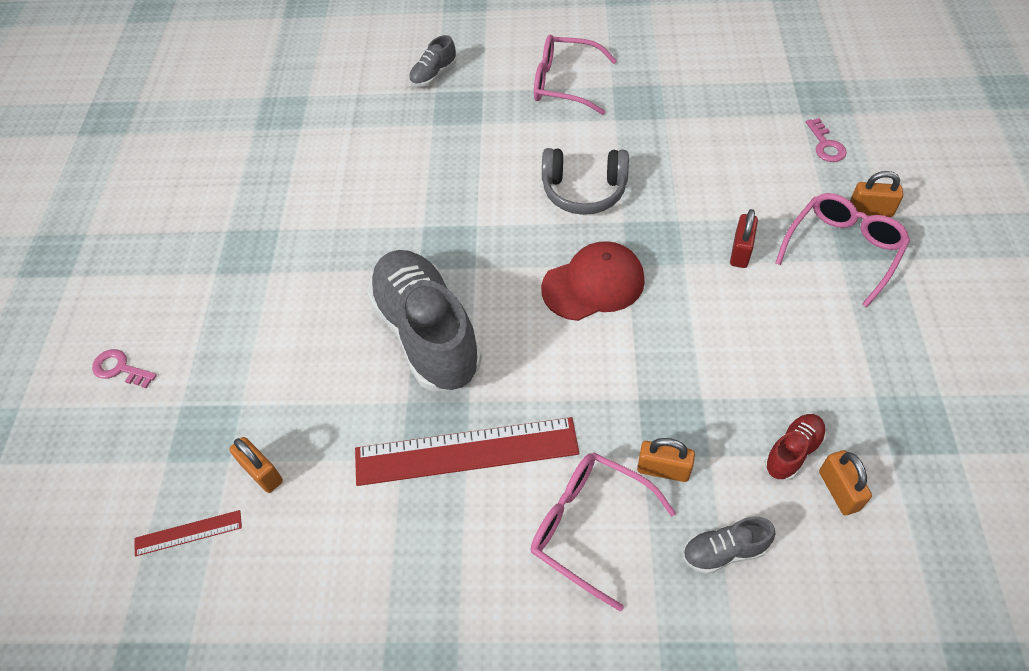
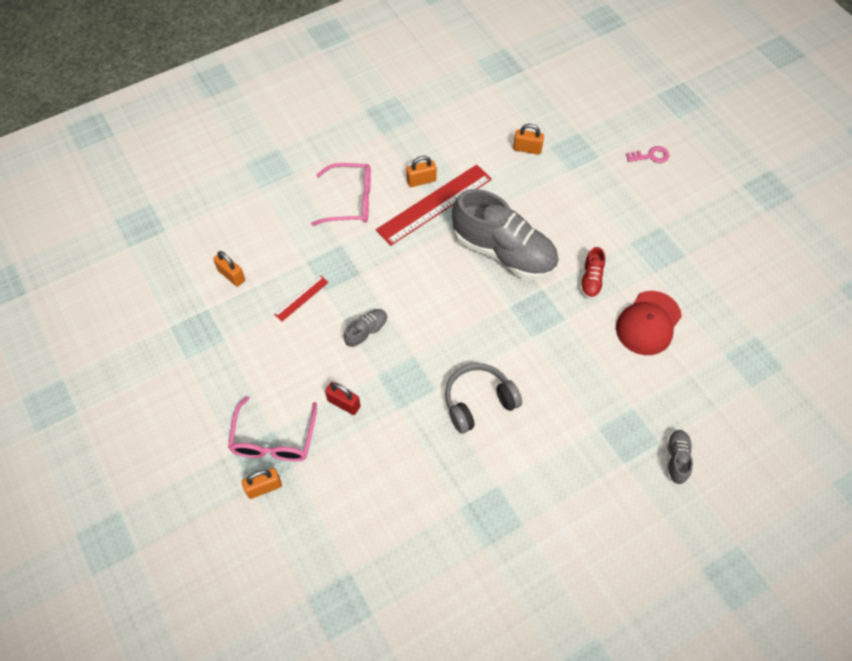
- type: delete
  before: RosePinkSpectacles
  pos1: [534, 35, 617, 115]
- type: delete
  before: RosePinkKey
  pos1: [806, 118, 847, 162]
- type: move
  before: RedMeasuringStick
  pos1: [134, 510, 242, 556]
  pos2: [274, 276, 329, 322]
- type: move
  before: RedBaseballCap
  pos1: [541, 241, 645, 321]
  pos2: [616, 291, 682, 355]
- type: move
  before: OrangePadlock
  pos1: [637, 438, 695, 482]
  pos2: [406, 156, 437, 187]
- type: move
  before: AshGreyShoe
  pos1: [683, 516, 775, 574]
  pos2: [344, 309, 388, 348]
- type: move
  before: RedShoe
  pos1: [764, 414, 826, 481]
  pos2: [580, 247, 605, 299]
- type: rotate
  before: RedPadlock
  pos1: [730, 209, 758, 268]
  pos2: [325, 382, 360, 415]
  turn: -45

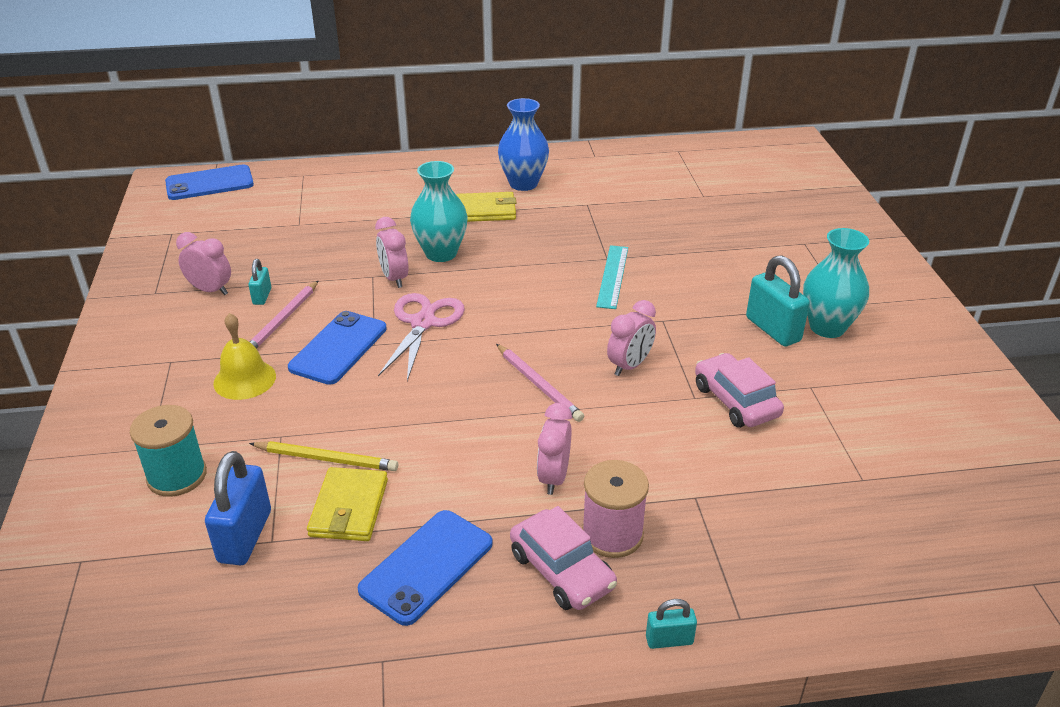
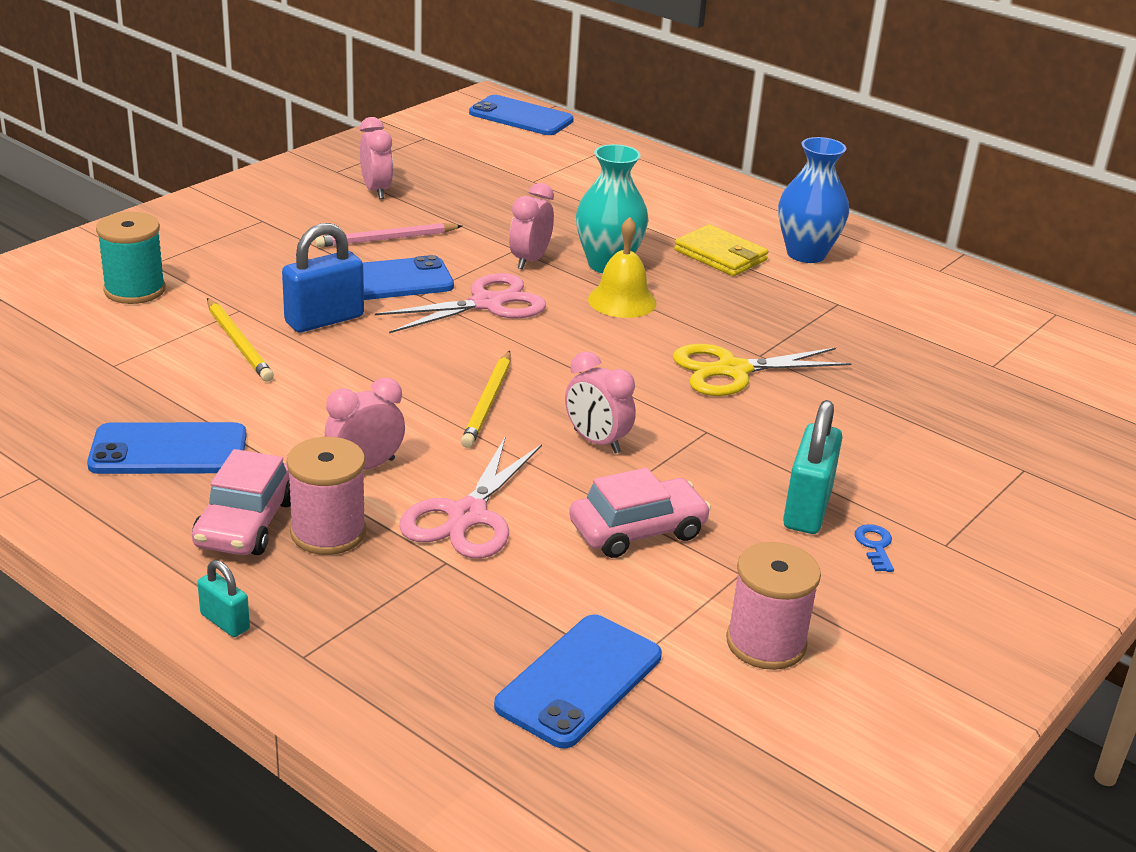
- type: delete
  before: AquaPadlock
  pos1: [248, 259, 271, 305]
- type: delete
  before: GoldenCardWallet
  pos1: [307, 467, 388, 541]
- type: insert
  after: RosePinkScissors
  pos2: [399, 436, 542, 559]
- type: insert
  after: CobaltPhone
  pos2: [494, 614, 662, 749]
- type: insert
  after: RosePinkSpool
  pos2: [726, 542, 821, 670]
- type: move
  before: CobaltPadlock
  pos1: [205, 451, 271, 565]
  pos2: [282, 223, 364, 332]
- type: move
  before: GoldenSchoolBell
  pos1: [213, 313, 276, 400]
  pos2: [588, 217, 656, 318]
- type: replace
  before: AquaMeasuringStick
  after: GoldenScissors
  pos1: [596, 245, 628, 309]
  pos2: [673, 344, 852, 396]
- type: replace
  before: AquaTallVase
  after: CobaltKey
  pos1: [803, 228, 869, 338]
  pos2: [855, 524, 894, 572]
- type: recolor
  before: RosePinkLeadPencil
  after: GoldenLeadPencil
  pos1: [496, 344, 584, 422]
  pos2: [461, 351, 511, 448]
- type: rotate
  before: RosePinkAlarmClock
  pos1: [607, 300, 656, 376]
  pos2: [565, 351, 636, 454]
  turn: 45
- type: rotate
  before: RosePinkAutomobile
  pos1: [695, 353, 784, 428]
  pos2: [569, 468, 711, 558]
  turn: 45

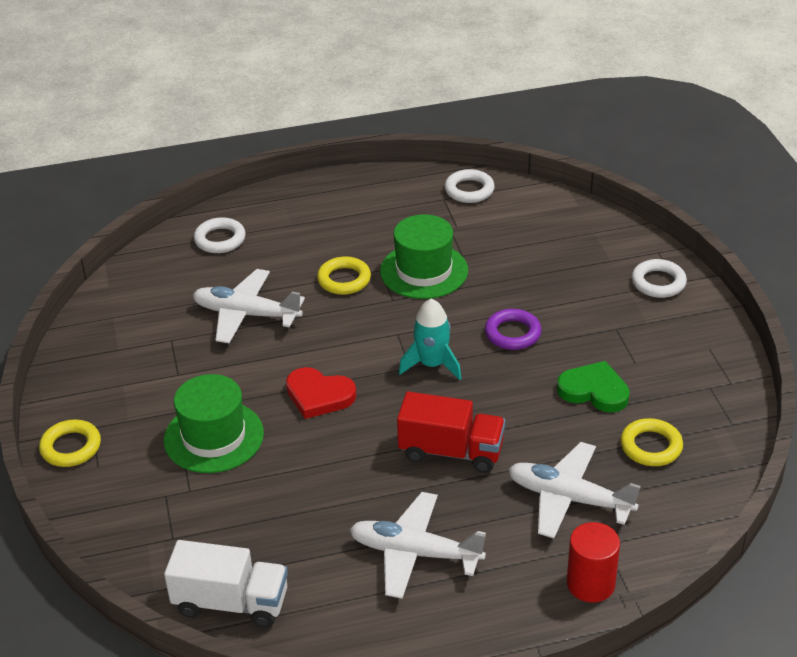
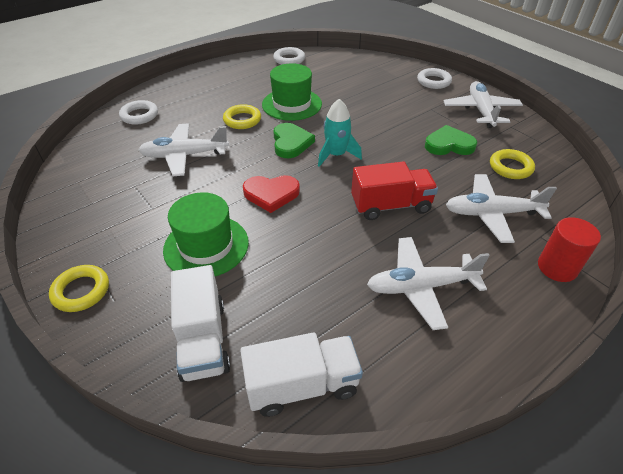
- type: delete
  before: RoyalPurpleHoop
  pos1: [485, 309, 542, 350]
- type: insert
  after: SnowWhiteTruck
  pos2: [171, 265, 230, 382]
- type: insert
  after: LeafGreenHeart
  pos2: [273, 123, 315, 158]
- type: insert
  after: SnowWhitePlane
  pos2: [444, 81, 523, 128]

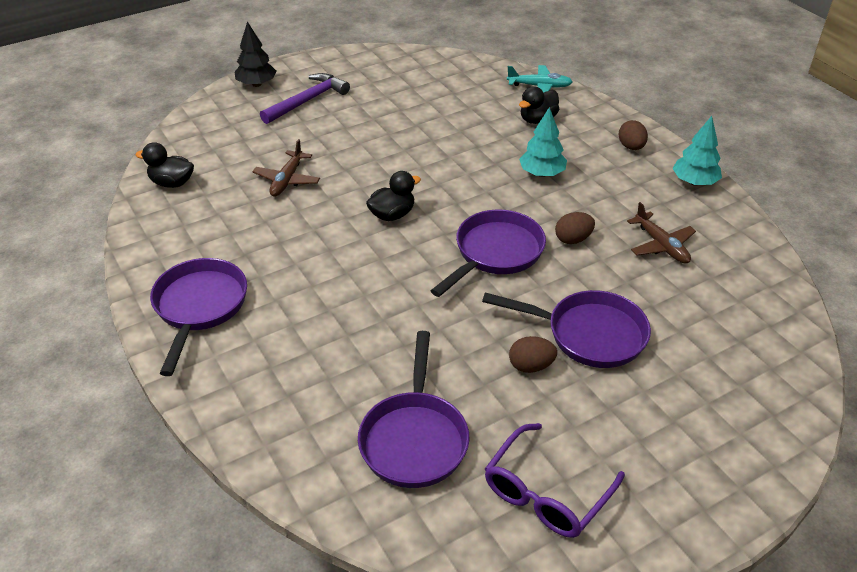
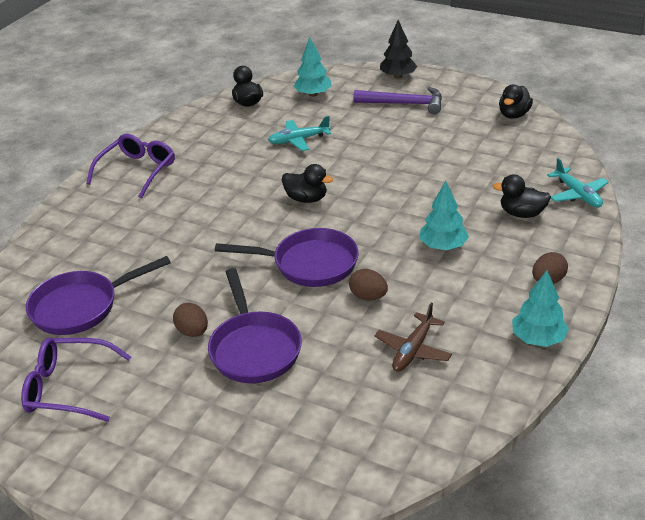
- type: insert
  after: AquaToyTree
  pos2: [294, 37, 332, 97]
- type: insert
  after: EbonyToyDuck
  pos2: [499, 85, 533, 119]
- type: replace
  before: RoyalPurpleSkillet
  after: RoyalPurpleSpectacles
  pos1: [150, 258, 247, 376]
  pos2: [86, 134, 175, 198]
- type: recolor
  before: BrownPlane
  after: AquaPlane
  pos1: [252, 139, 320, 197]
  pos2: [268, 116, 331, 151]

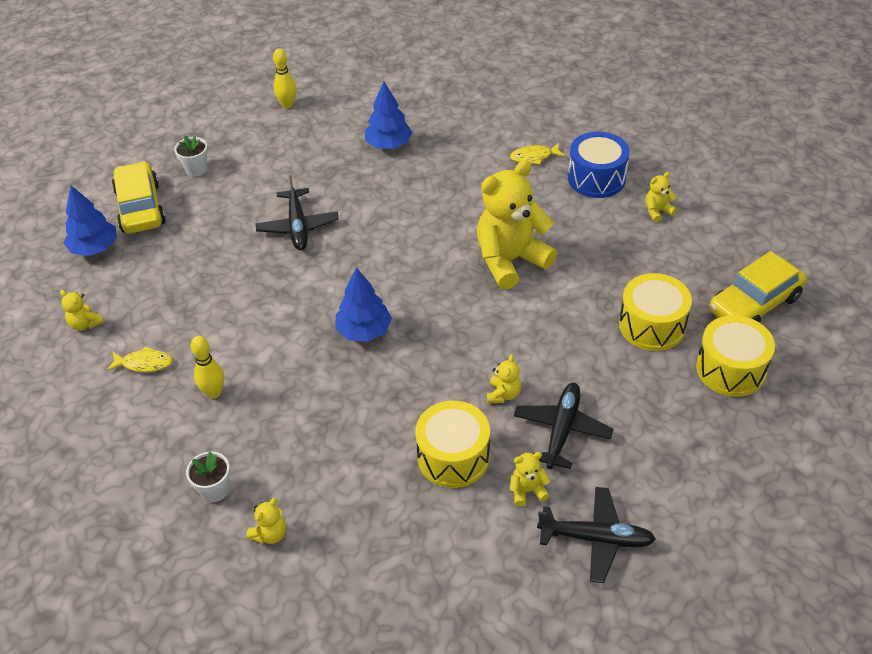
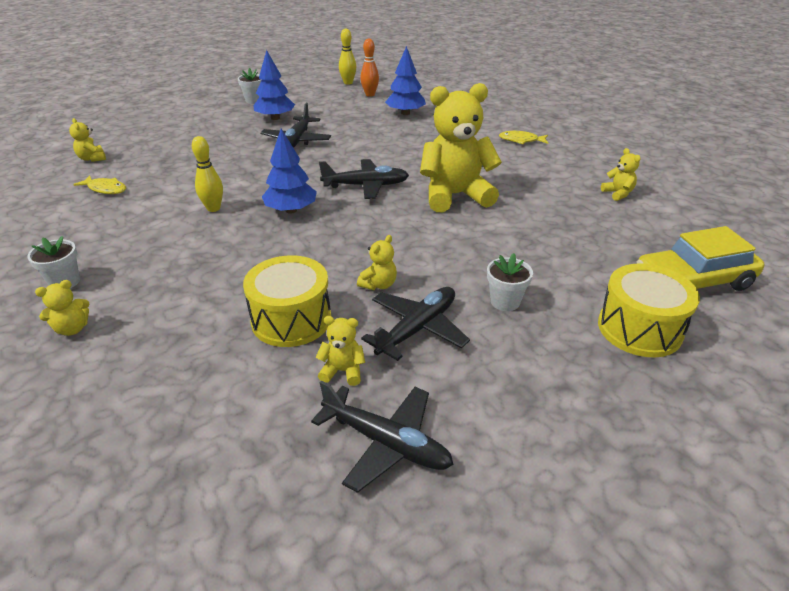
- type: delete
  before: GoldenAutomobile
  pos1: [112, 161, 166, 234]
- type: delete
  before: CobaltToyDrum
  pos1: [568, 132, 630, 198]
- type: delete
  before: GoldenToyDrum
  pos1: [619, 273, 692, 351]
- type: insert
  after: EbonyPlane
  pos2: [319, 159, 409, 199]
- type: insert
  after: OrangeSkittle
  pos2: [360, 39, 379, 97]
- type: insert
  after: SnowWhitePlantPot
  pos2: [487, 253, 533, 311]
- type: move
  before: CobaltToyTree
  pos1: [64, 185, 117, 256]
  pos2: [253, 50, 295, 120]
- type: move
  before: GoldenSkittle
  pos1: [191, 336, 224, 399]
  pos2: [192, 136, 223, 212]
- type: rotate
  before: GoldenStuffedBear
  pos1: [645, 172, 677, 222]
  pos2: [601, 148, 641, 201]
  turn: 75

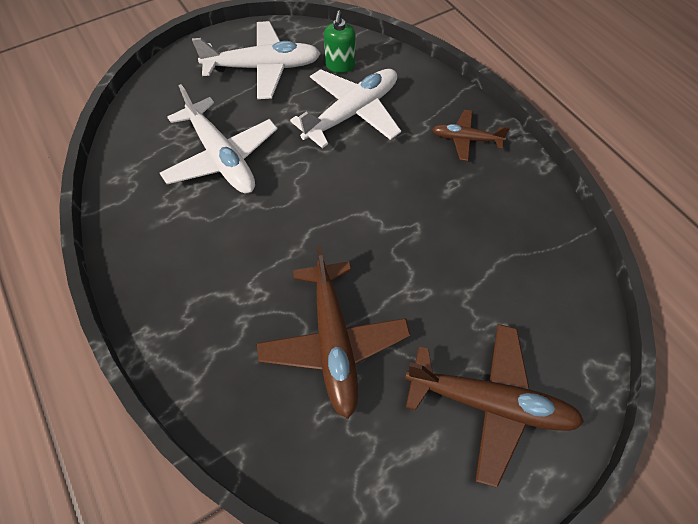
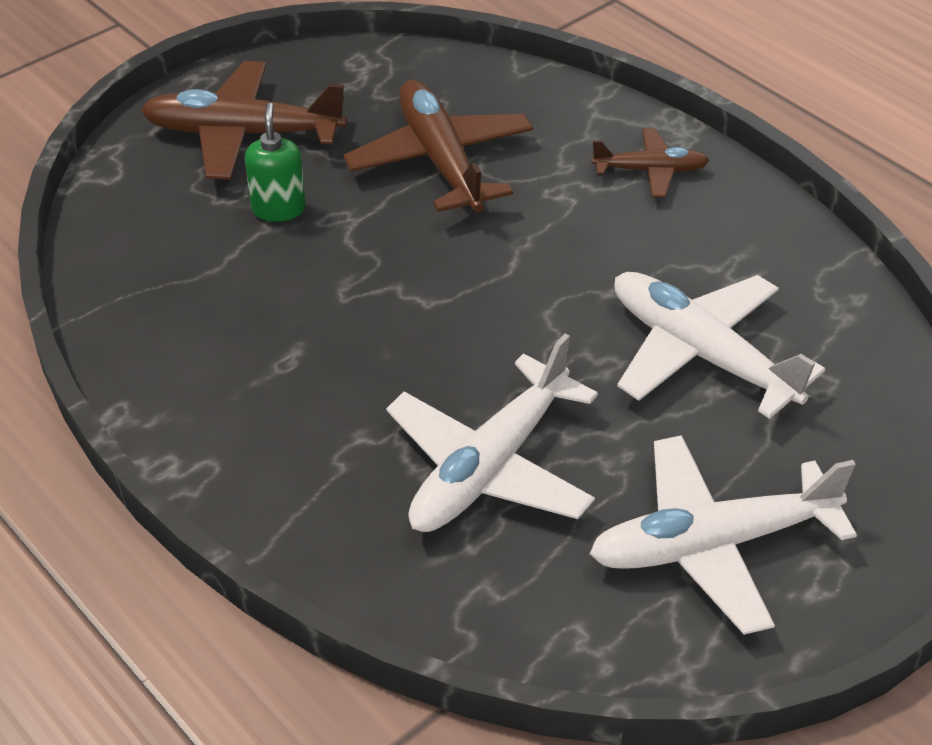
- type: move
  before: LeafGreenSoapPump
  pos1: [324, 11, 355, 73]
  pos2: [245, 103, 306, 222]
- type: move
  before: BrownPlane
  pos1: [432, 110, 510, 161]
  pos2: [591, 128, 709, 197]

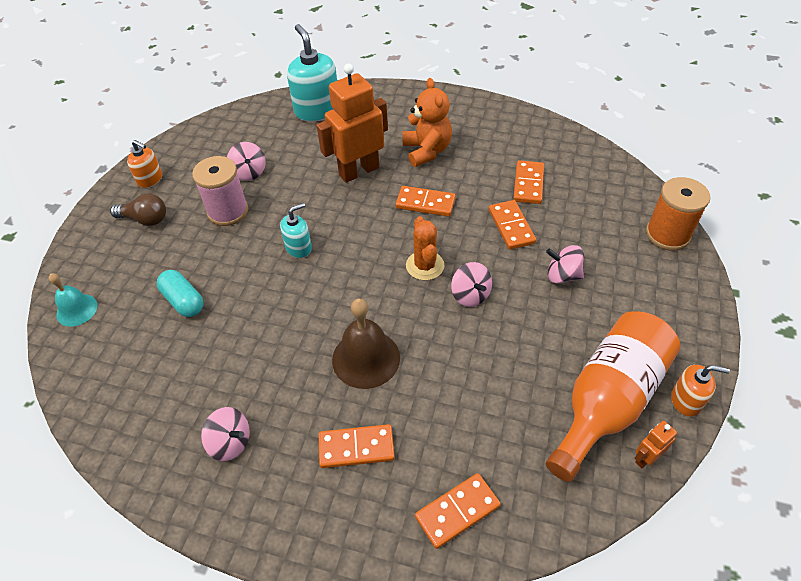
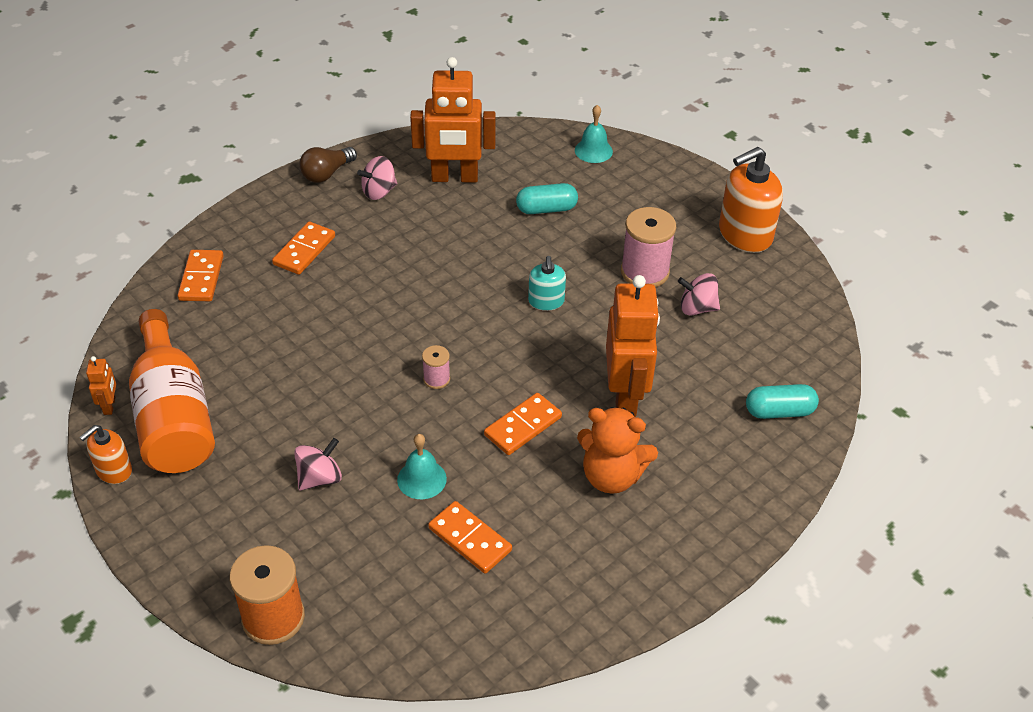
- type: delete
  before: BrownSchoolBell
  pos1: [332, 298, 400, 389]
- type: delete
  before: RosePinkWhirligig
  pos1: [451, 262, 492, 307]
- type: insert
  after: OrangeToyRobot
  pos2: [410, 57, 496, 182]
- type: move
  before: BrownBulb
  pos1: [110, 194, 166, 226]
  pos2: [299, 147, 357, 183]
- type: replace
  before: AquaSoapPump
  after: AquaCapsule
  pos1: [287, 24, 337, 121]
  pos2: [746, 384, 819, 419]
- type: replace
  before: OrangeCactus
  after: RosePinkSpool
  pos1: [406, 216, 445, 280]
  pos2: [422, 345, 450, 389]
- type: replace
  before: OrangeDomino
  after: AquaSchoolBell
  pos1: [489, 200, 536, 250]
  pos2: [397, 434, 447, 499]
- type: resize
  before: OrangeSoapPump
  pos1: [127, 140, 162, 188]
  pos2: [719, 147, 783, 253]
  scale: 1.81

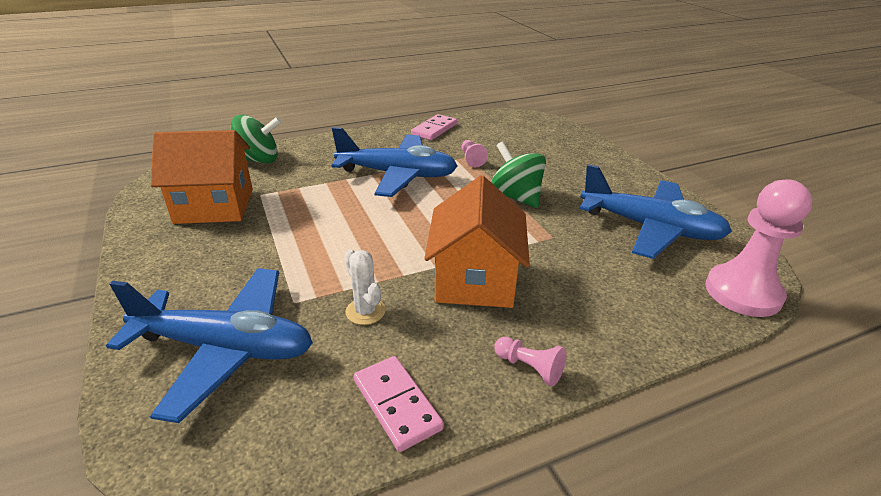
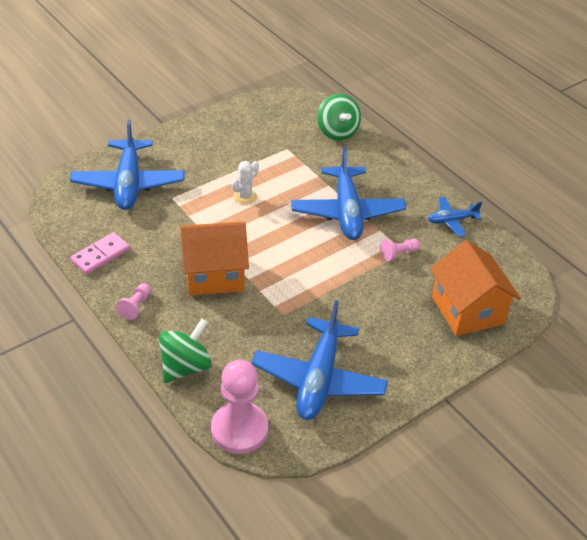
- type: move
  before: OrangeCottage
  pos1: [151, 130, 253, 224]
  pos2: [430, 240, 521, 336]
- type: move
  before: SnowWhiteCactus
  pos1: [344, 249, 386, 325]
  pos2: [232, 161, 259, 205]
- type: move
  before: LeafGreenWhirligig
  pos1: [491, 141, 546, 208]
  pos2: [159, 319, 212, 383]
- type: replace
  before: RosePinkDomino
  after: CobaltPlane
  pos1: [411, 114, 457, 140]
  pos2: [428, 197, 482, 237]

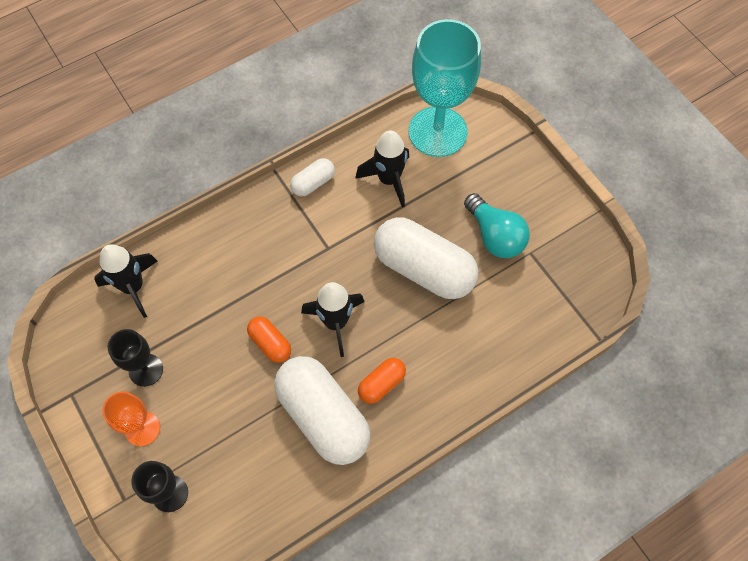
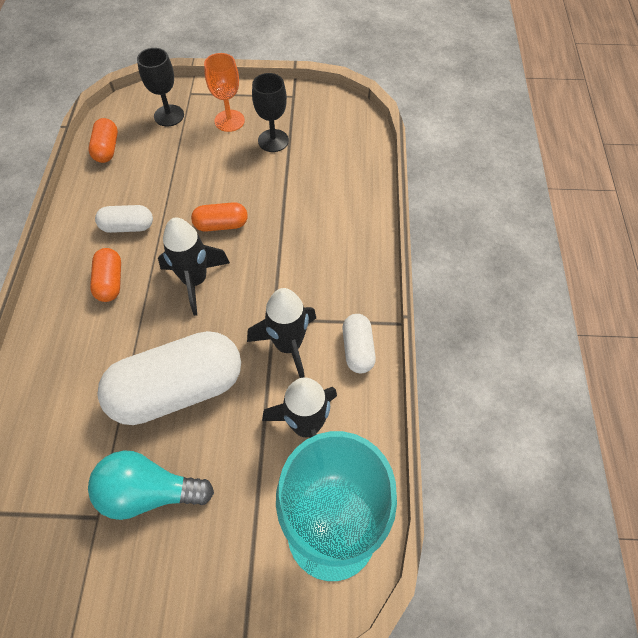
- type: insert
  after: OrangeCapsule
  pos2: [89, 118, 118, 163]
- type: move
  before: EbonyRocket
  pos1: [94, 244, 158, 318]
  pos2: [247, 288, 316, 378]
- type: resize
  before: SnowWhiteCapsule
  pos1: [274, 356, 371, 465]
  pos2: [95, 205, 153, 233]
  scale: 0.47

